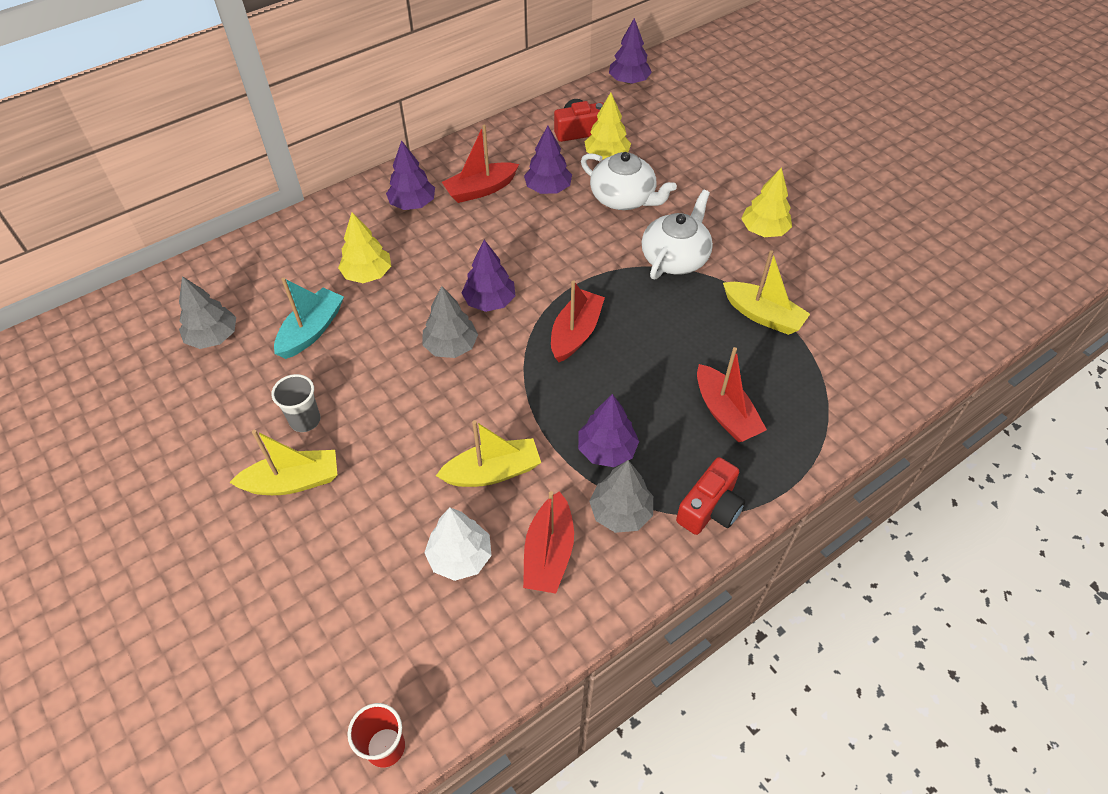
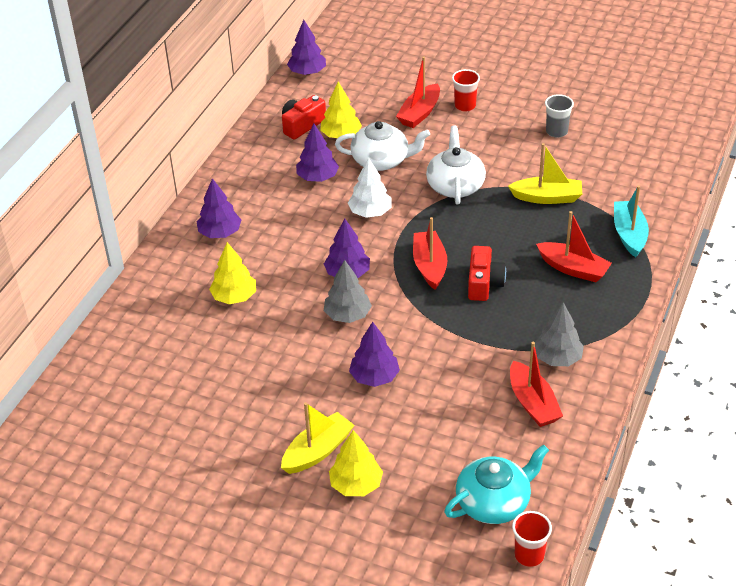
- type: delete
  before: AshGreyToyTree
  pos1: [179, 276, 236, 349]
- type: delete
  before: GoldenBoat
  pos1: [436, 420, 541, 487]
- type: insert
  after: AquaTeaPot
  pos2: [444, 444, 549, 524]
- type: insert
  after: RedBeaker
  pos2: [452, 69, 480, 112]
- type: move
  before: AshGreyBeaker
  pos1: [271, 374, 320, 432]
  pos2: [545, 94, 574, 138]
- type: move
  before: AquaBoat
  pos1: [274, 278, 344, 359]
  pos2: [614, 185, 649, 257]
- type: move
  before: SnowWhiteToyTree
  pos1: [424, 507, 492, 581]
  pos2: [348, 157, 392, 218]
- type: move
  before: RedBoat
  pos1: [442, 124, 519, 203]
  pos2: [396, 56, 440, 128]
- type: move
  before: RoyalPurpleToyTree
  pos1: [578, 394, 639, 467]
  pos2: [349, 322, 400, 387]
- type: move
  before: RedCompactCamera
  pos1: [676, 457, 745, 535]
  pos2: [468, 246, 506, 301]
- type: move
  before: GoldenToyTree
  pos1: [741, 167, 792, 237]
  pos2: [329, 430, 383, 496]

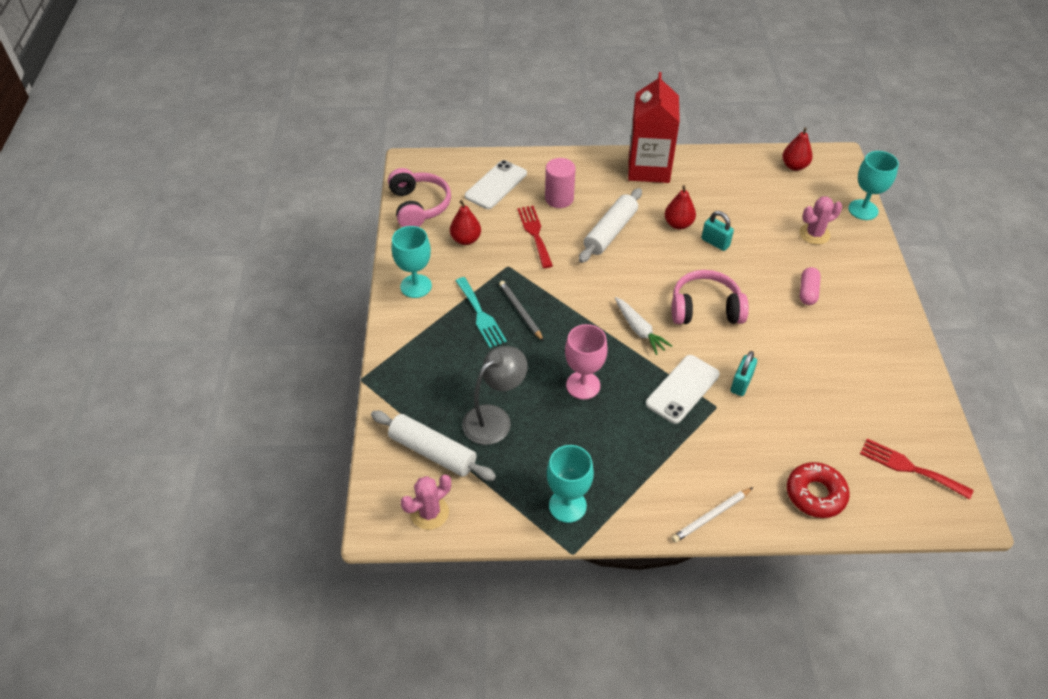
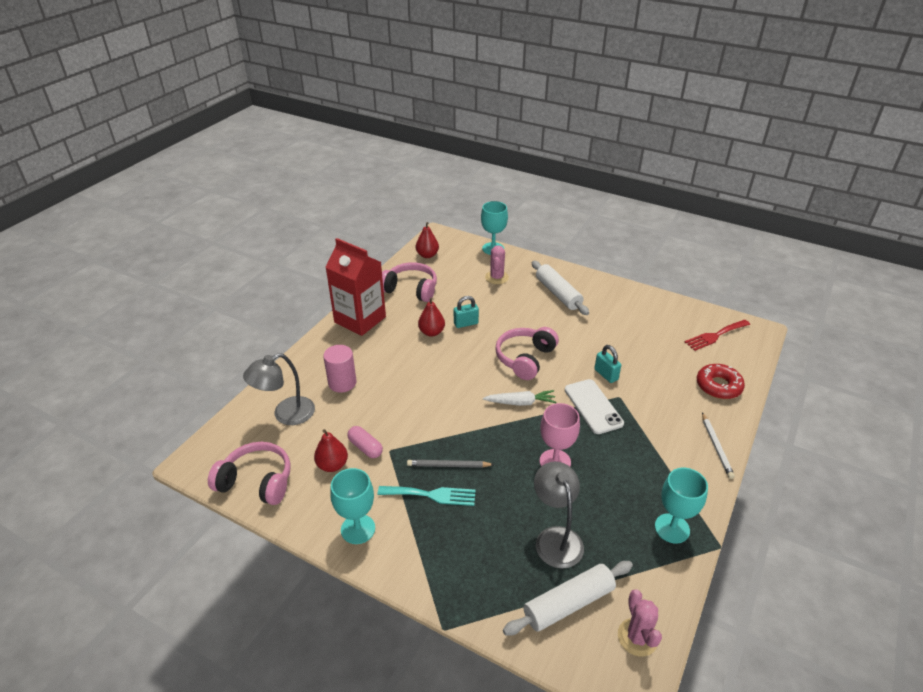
- type: delete
  before: RedDinnerFork
  pos1: [517, 206, 553, 268]
- type: insert
  after: RosePinkOverEarHeadphones
  pos2: [382, 262, 437, 302]
- type: move
  before: SnowWhitePastryRoller
  pos1: [579, 188, 642, 263]
  pos2: [532, 261, 589, 315]
- type: move
  before: RosePinkCapsule
  pos1: [800, 267, 821, 305]
  pos2: [347, 426, 383, 458]
- type: replace
  before: SnowWhitePhone
  after: AshGreyDeskLamp
  pos1: [465, 160, 527, 209]
  pos2: [243, 353, 315, 425]

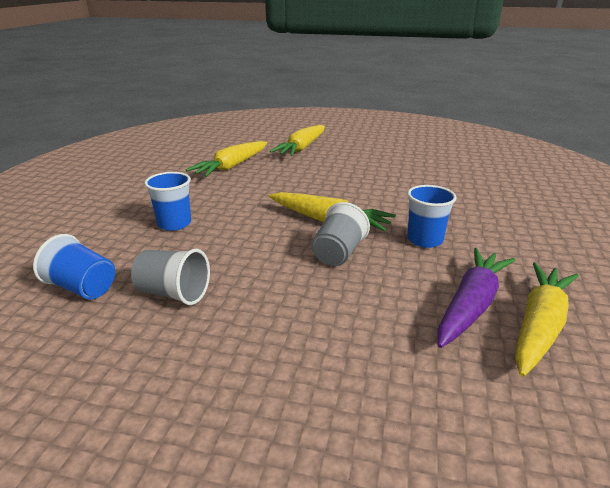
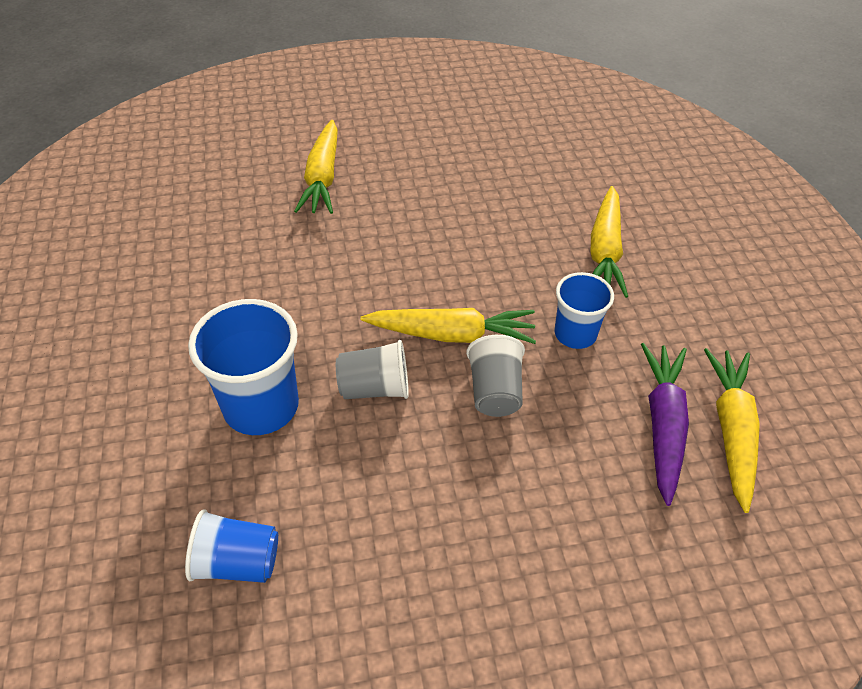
- type: move
  before: AshGreyBeaker
  pos1: [131, 249, 210, 305]
  pos2: [336, 340, 409, 399]
- type: move
  before: GoldenRootVegetable
  pos1: [186, 141, 267, 177]
  pos2: [591, 186, 628, 298]
- type: resize
  before: CobaltBeaker
  pos1: [144, 172, 191, 231]
  pos2: [188, 299, 299, 435]
  scale: 1.63

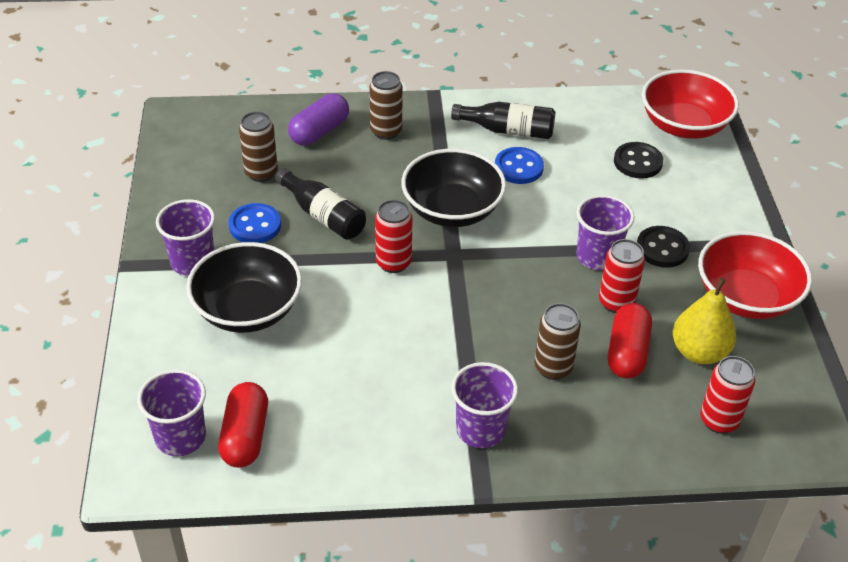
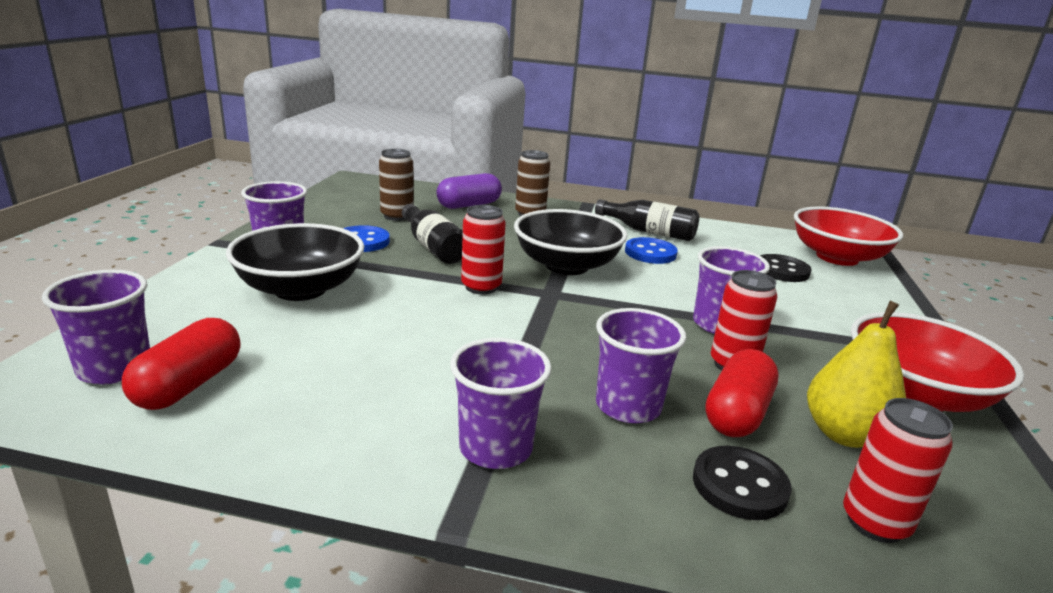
- type: move
  before: EbonyShirtButton
  pos1: [637, 226, 690, 268]
  pos2: [693, 446, 792, 520]
- type: replace
  before: BrownTin
  after: RoyalPurpleBeaker
  pos1: [534, 303, 581, 380]
  pos2: [596, 308, 686, 423]

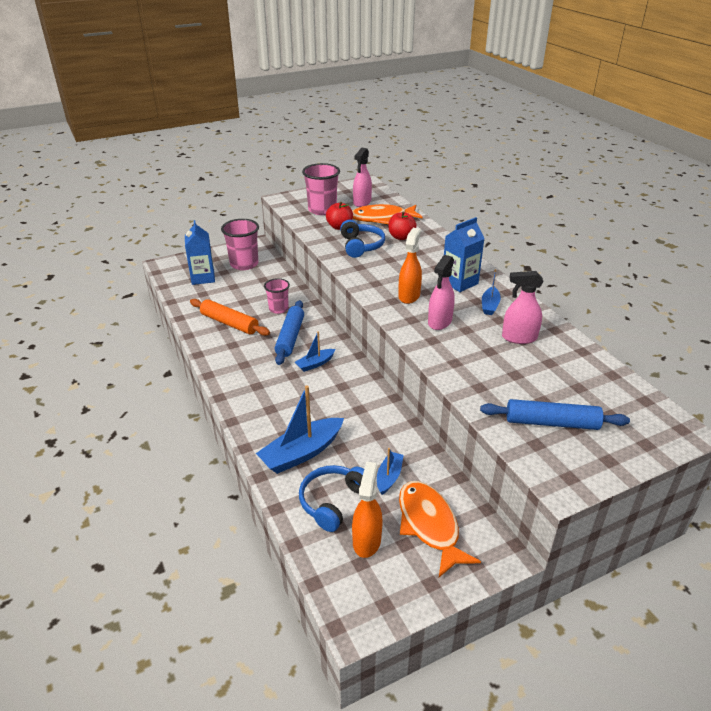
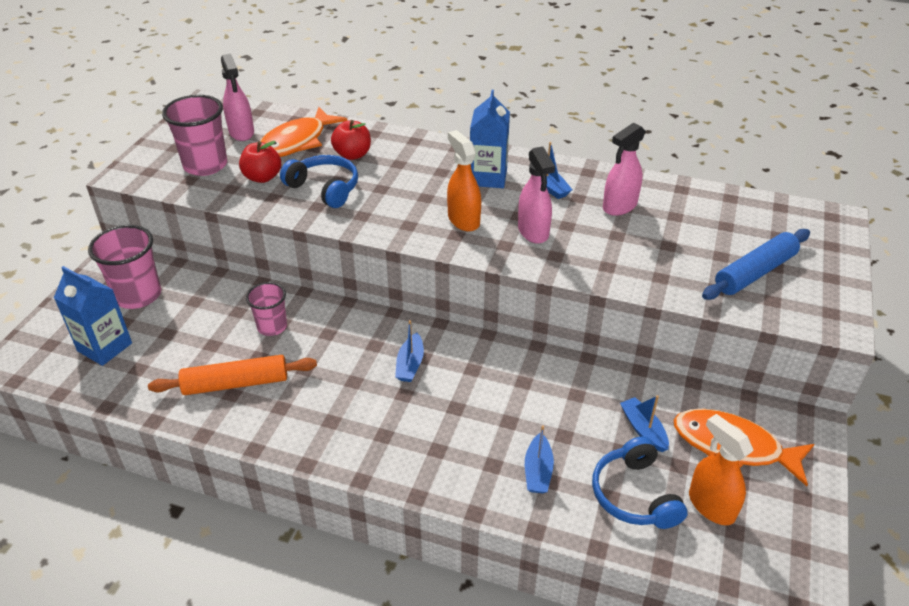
- type: delete
  before: CobaltPastryRoller
  pos1: [275, 300, 304, 365]
- type: resize
  before: CobaltBoat
  pos1: [256, 385, 344, 474]
  pos2: [525, 425, 554, 493]
  scale: 0.54

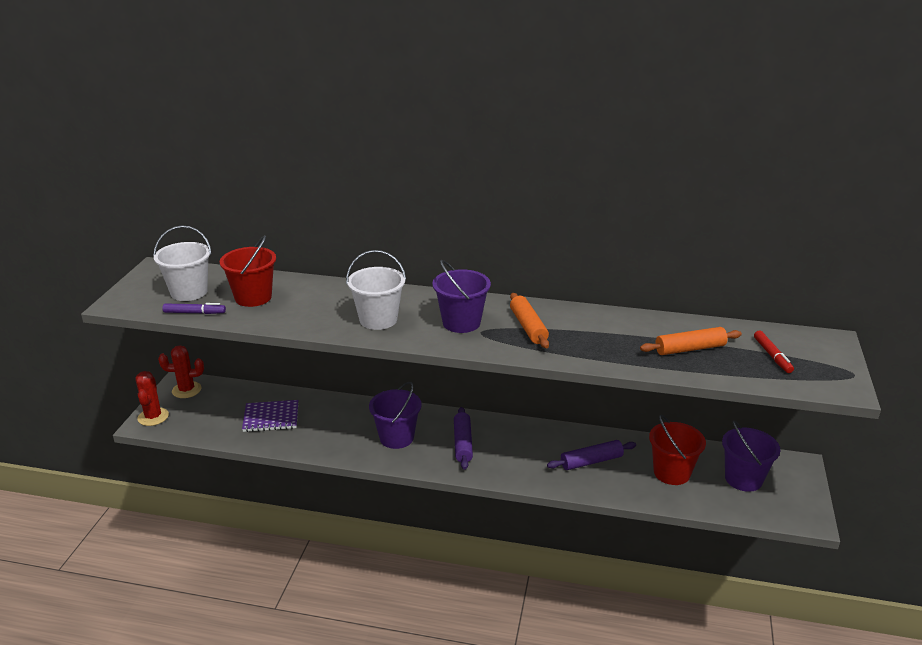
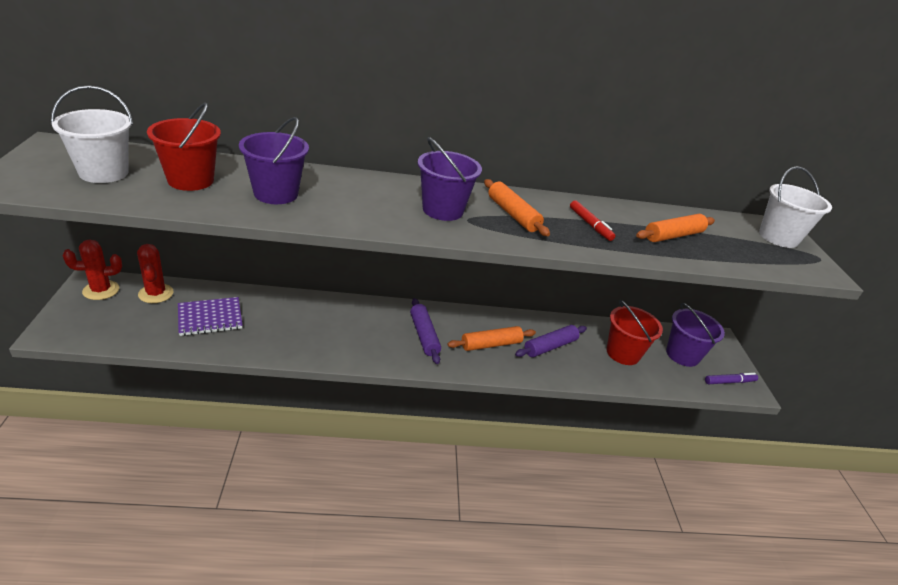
- type: insert
  after: OrangePastryRoller
  pos2: [447, 326, 536, 351]
- type: move
  before: RedCactus
  pos1: [135, 371, 169, 426]
  pos2: [137, 244, 174, 303]
- type: move
  before: RoyalPurpleFeltPen
  pos1: [162, 303, 226, 314]
  pos2: [705, 373, 758, 384]
- type: move
  before: SnowWhitePail
  pos1: [346, 250, 406, 330]
  pos2: [759, 166, 832, 248]
- type: move
  before: RoyalPurplePail
  pos1: [369, 382, 422, 449]
  pos2: [239, 117, 309, 204]
- type: move
  before: RedFeltPen
  pos1: [754, 331, 794, 373]
  pos2: [570, 200, 615, 241]

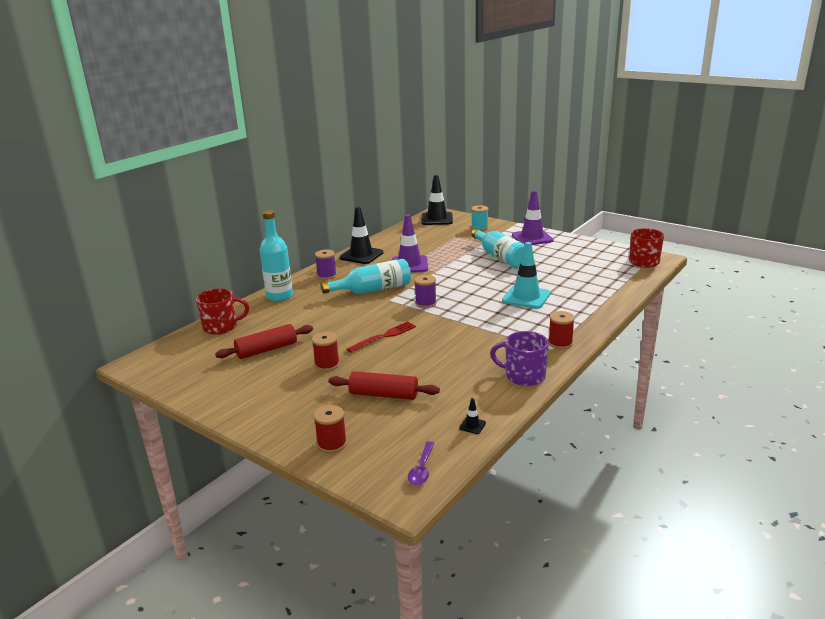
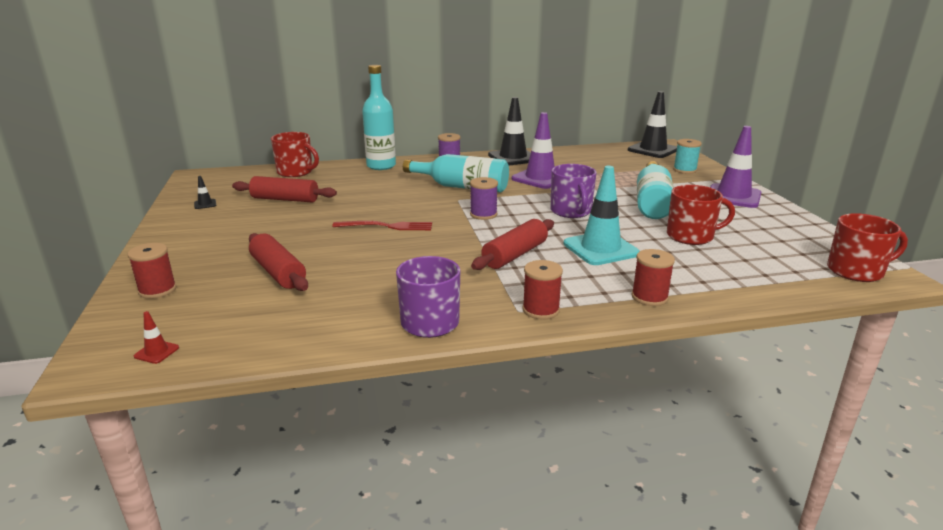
- type: insert
  after: RedPastryRoller
  pos2: [471, 219, 554, 270]
- type: insert
  after: RoyalPurpleMug
  pos2: [550, 164, 596, 218]
- type: insert
  after: RedMug
  pos2: [667, 185, 735, 245]
- type: move
  before: RedSpool
  pos1: [312, 332, 340, 371]
  pos2: [631, 249, 675, 306]
- type: move
  before: EbonySafetyCone
  pos1: [459, 398, 486, 434]
  pos2: [194, 176, 217, 209]
- type: replace
  before: RoyalPurpleTablespoon
  after: RedSafetyCone
  pos1: [408, 441, 435, 485]
  pos2: [134, 311, 179, 364]

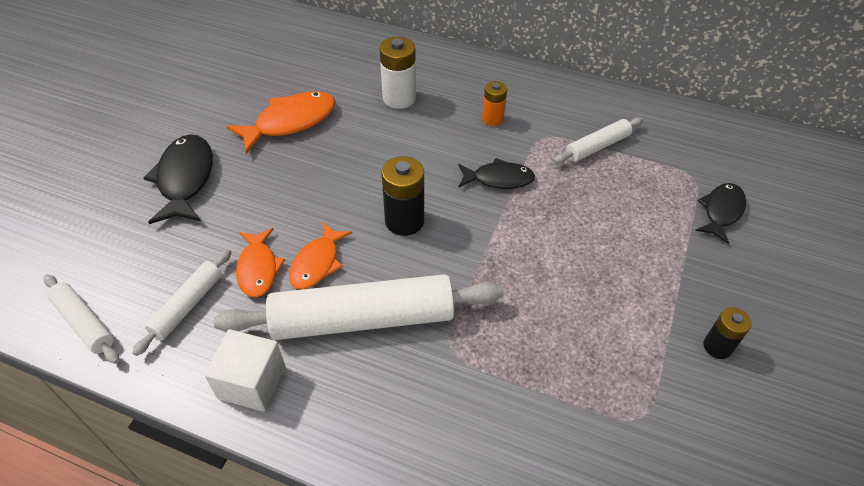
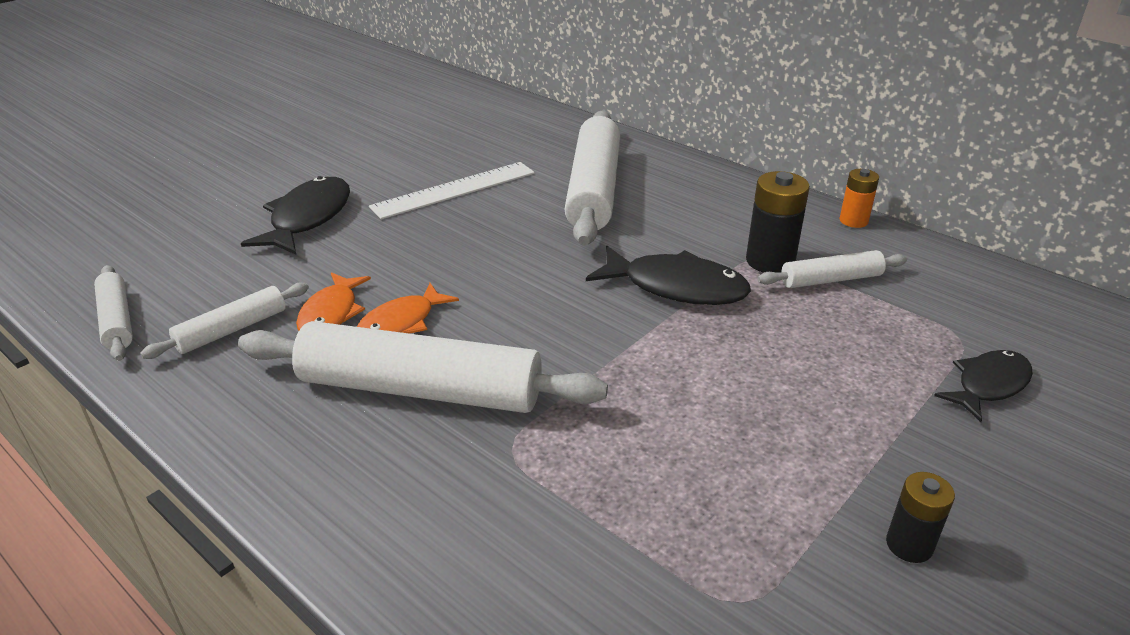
- type: delete
  before: SnowWhiteBlock
  pos1: [204, 329, 286, 412]
- type: move
  before: EbonyPowerCell
  pos1: [382, 156, 424, 236]
  pos2: [746, 171, 810, 273]
- type: move
  before: OrangePowerCell
  pos1: [482, 81, 507, 126]
  pos2: [839, 169, 879, 228]
- type: replace
  before: OrangeFish
  after: SnowWhiteMeasuringStick
  pos1: [226, 91, 336, 154]
  pos2: [369, 162, 535, 219]
- type: replace
  before: SnowWhitePowerCell
  after: SnowWhitePastryRoller
  pos1: [380, 37, 416, 109]
  pos2: [564, 111, 620, 246]
- type: resize
  before: EbonyFish
  pos1: [458, 158, 535, 189]
  pos2: [586, 246, 751, 305]
  scale: 1.53

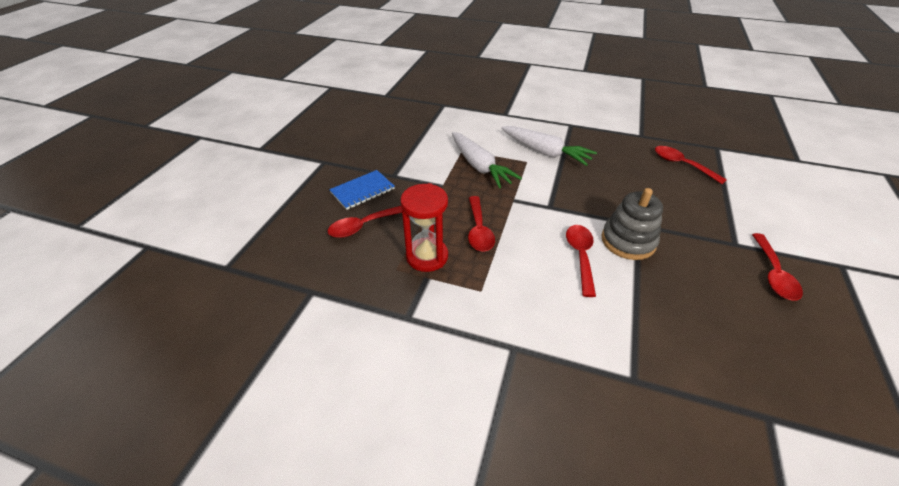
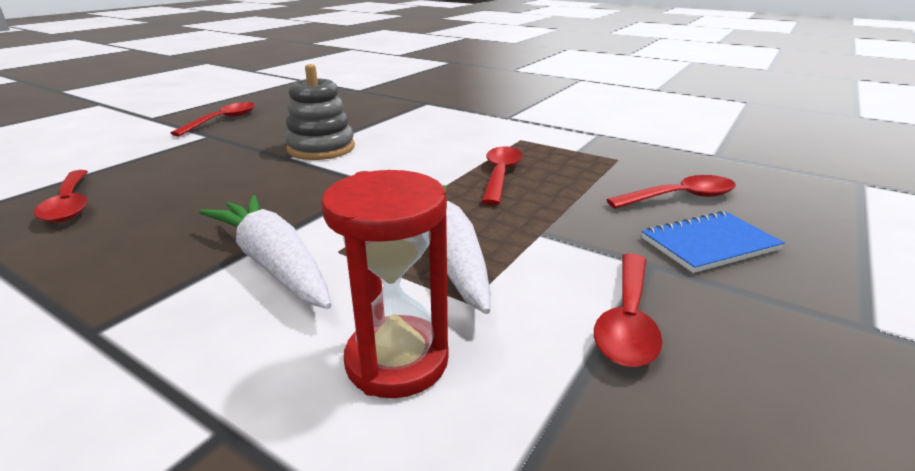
- type: move
  before: RedHourglass
  pos1: [400, 183, 448, 272]
  pos2: [321, 170, 449, 398]
- type: move
  before: RedTablespoon
  pos1: [566, 225, 596, 297]
  pos2: [594, 254, 663, 367]

